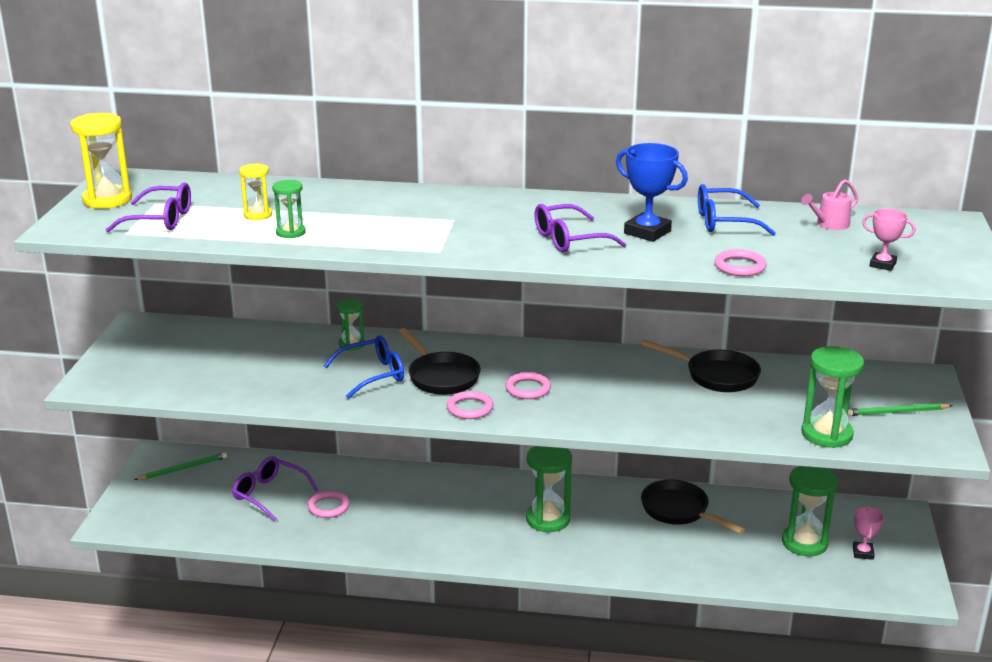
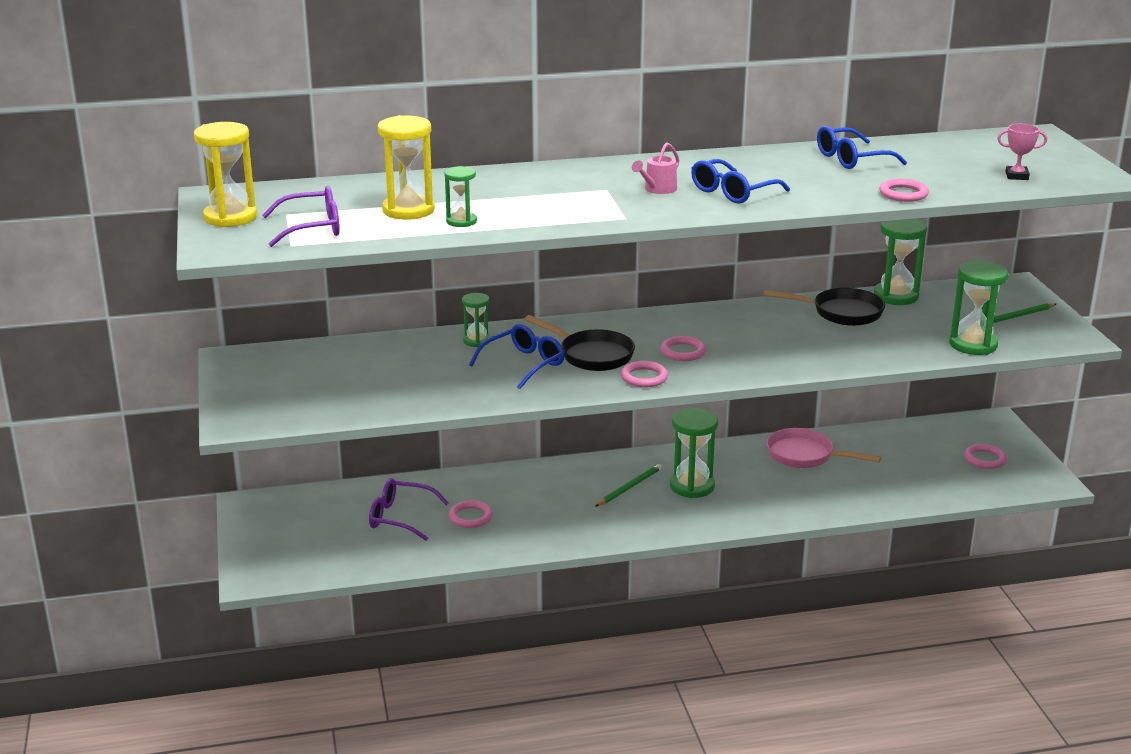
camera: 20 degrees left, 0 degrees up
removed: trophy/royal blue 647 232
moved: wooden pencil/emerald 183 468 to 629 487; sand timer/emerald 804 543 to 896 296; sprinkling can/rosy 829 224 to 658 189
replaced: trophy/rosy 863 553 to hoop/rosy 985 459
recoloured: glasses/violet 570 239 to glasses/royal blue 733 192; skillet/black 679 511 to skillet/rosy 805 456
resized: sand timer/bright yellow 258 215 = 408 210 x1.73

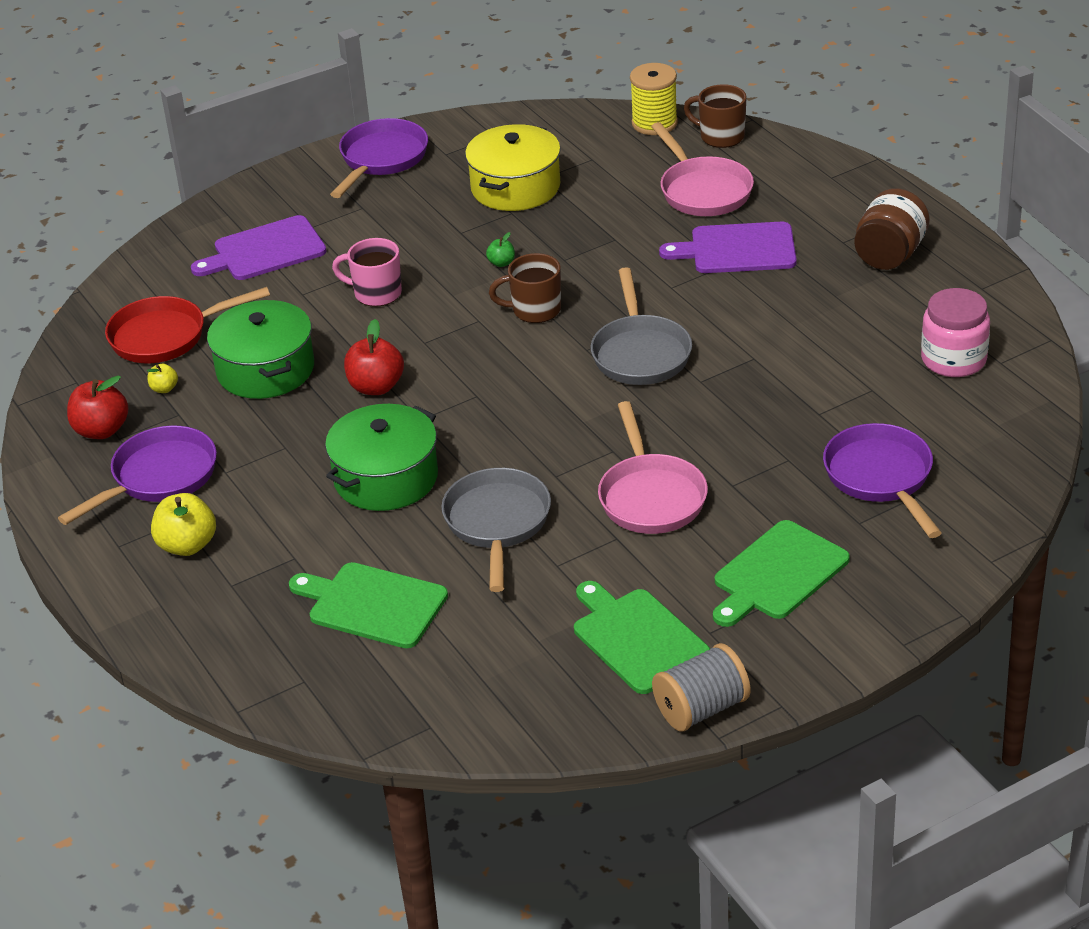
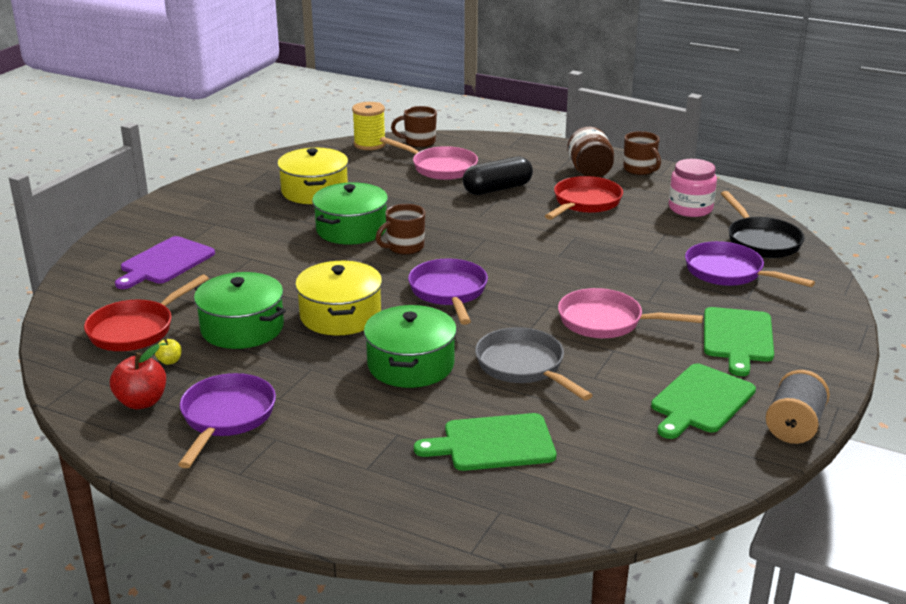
camera: 35 degrees left, 10 degrees down
removed: toy apple/bright yellow 187 545; tea mug/rosy 376 293; skillet/gray 640 353
added: skillet/crimson 585 203; tea mug/brown 640 169; skillet/black 761 241
moved: skillet/violet 381 159 to 449 292
replaced: toy apple/crimson 376 387 to pot/bright yellow 340 315; toy apple/emerald 501 263 to pot/emerald 351 229; chopping board/violet 738 249 to pill/black 497 189
turned: chopping board/emerald 637 638 = 701 401 75 degrees counterclockwise; skillet/rosy 651 497 = 606 322 150 degrees clockwise

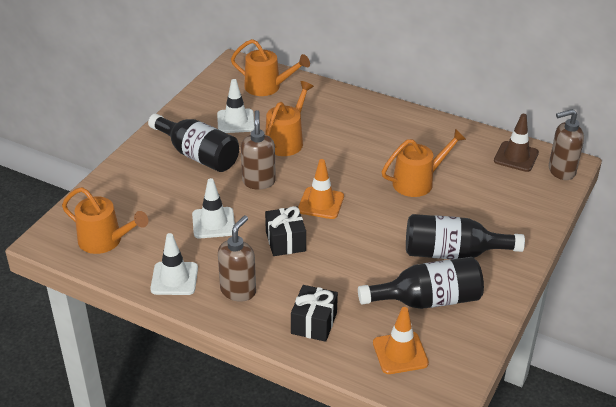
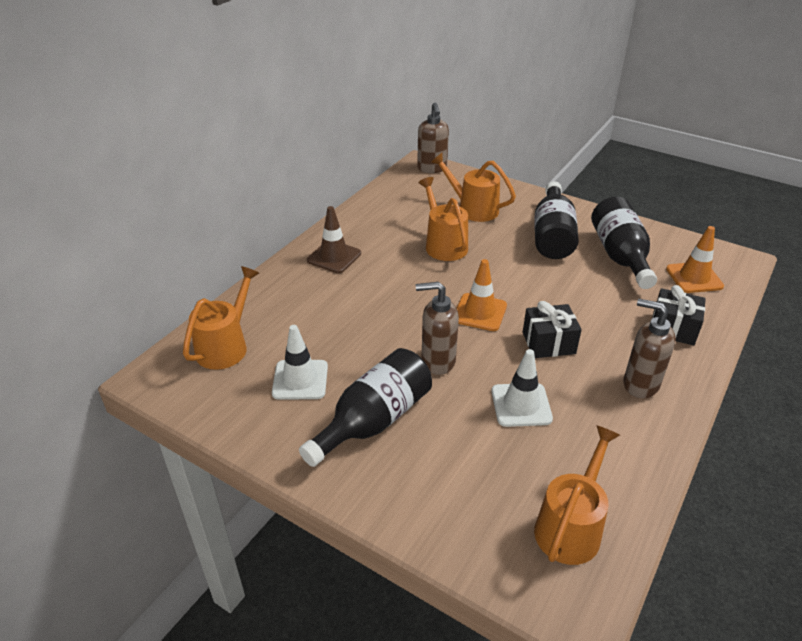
camera: 85 degrees left, 0 degrees up
removed: traffic cone/snow-white 174 279
moved: sprinkling can/bright orange 286 141 to 473 209; traffic cone/brown 516 157 to 334 257

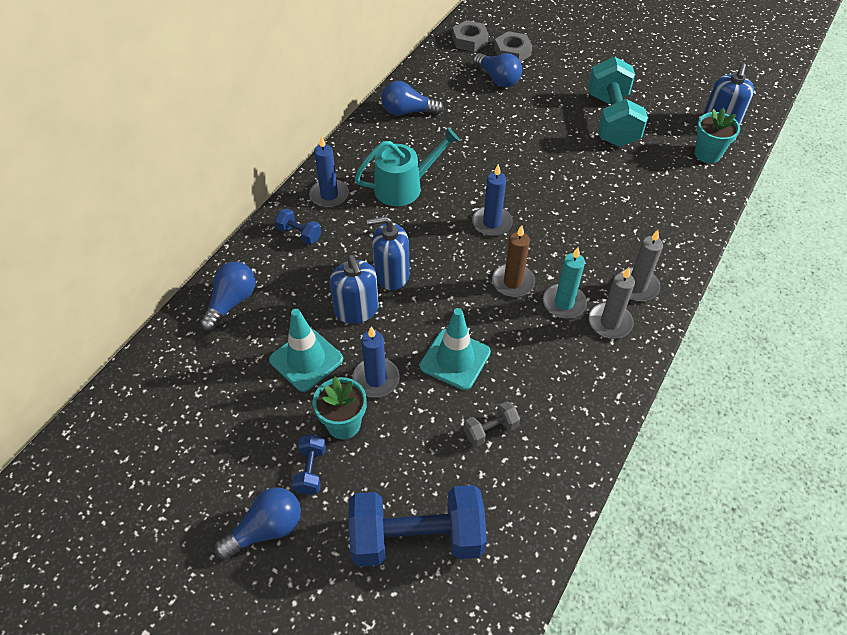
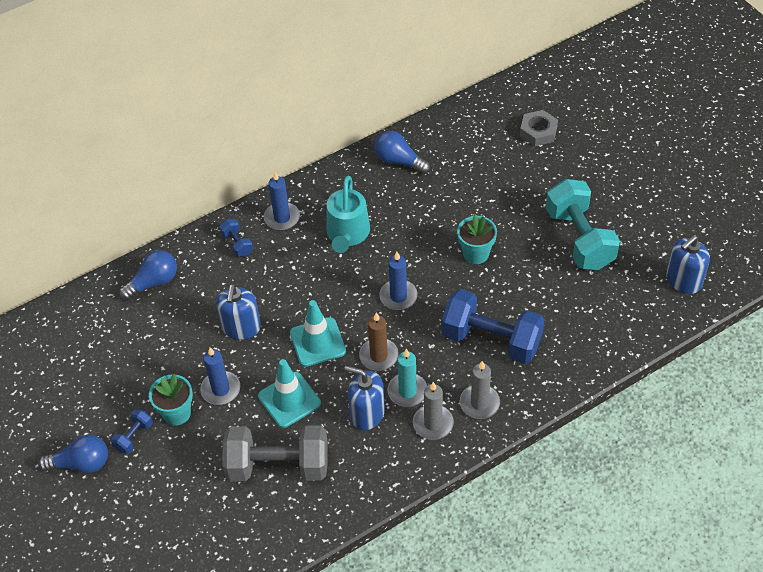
camera: 30 degrees right, 0 degrees up
removed: hex nut/gray 469 40; lightbulb/royal blue 498 79
moved: traffic cone/aqua 306 359 to 317 342; free weight/royal blue 417 538 to 491 340; soap pump/royal blue 391 274 to 367 413; plant pot/aqua 707 154 to 476 253
turned: sprinkling can/aqua 404 187 = 347 234 90 degrees clockwise; free weight/aqua 612 120 = 579 239 45 degrees counterclockwise
resized: free weight/gray 490 430 = 278 466 x2.26

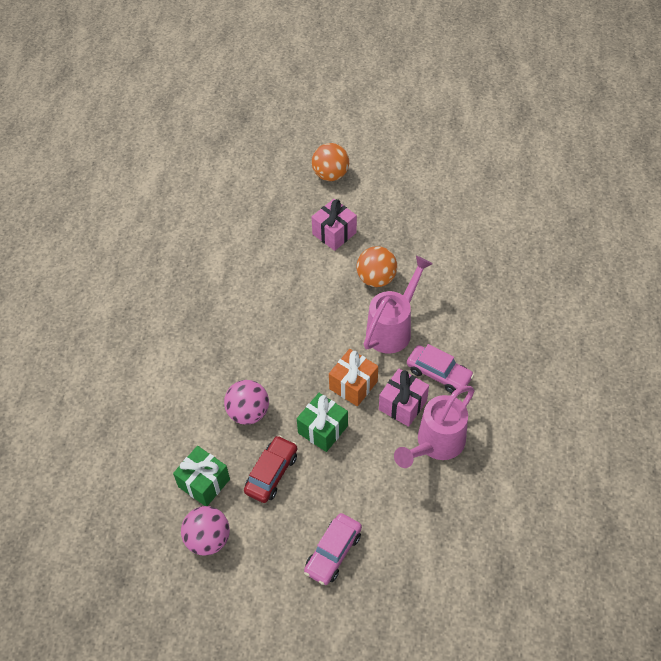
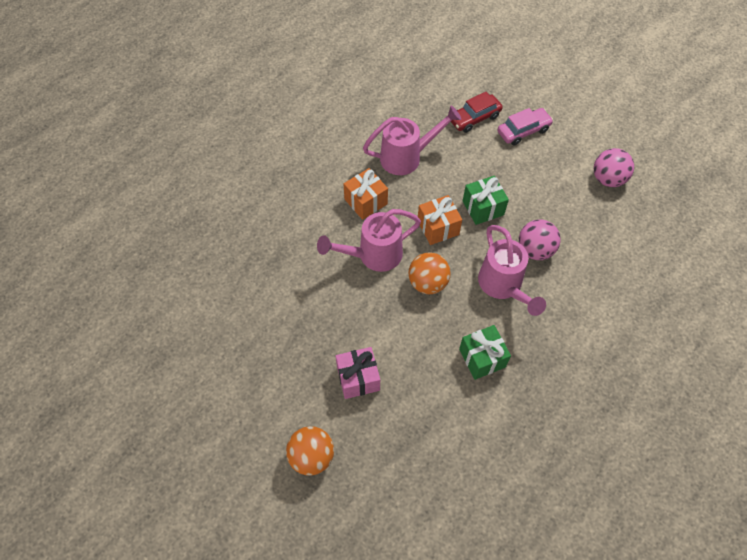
camera: 150 degrees left, 5 degrees up
removed: present/rosy 402 405
added: sprinkling can/rosy 503 286
moved: present/emerald 204 483 to 482 358; car/crimson 271 473 to 474 118; sphere/bright orange 376 278 to 427 283
replaced: car/rosy 439 373 to present/bright orange 366 201

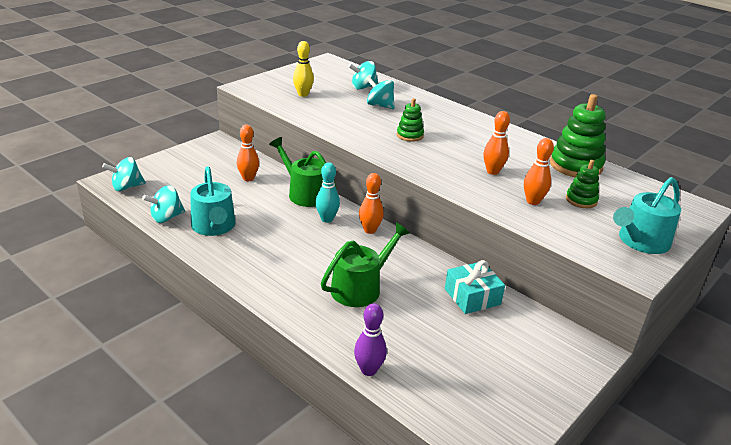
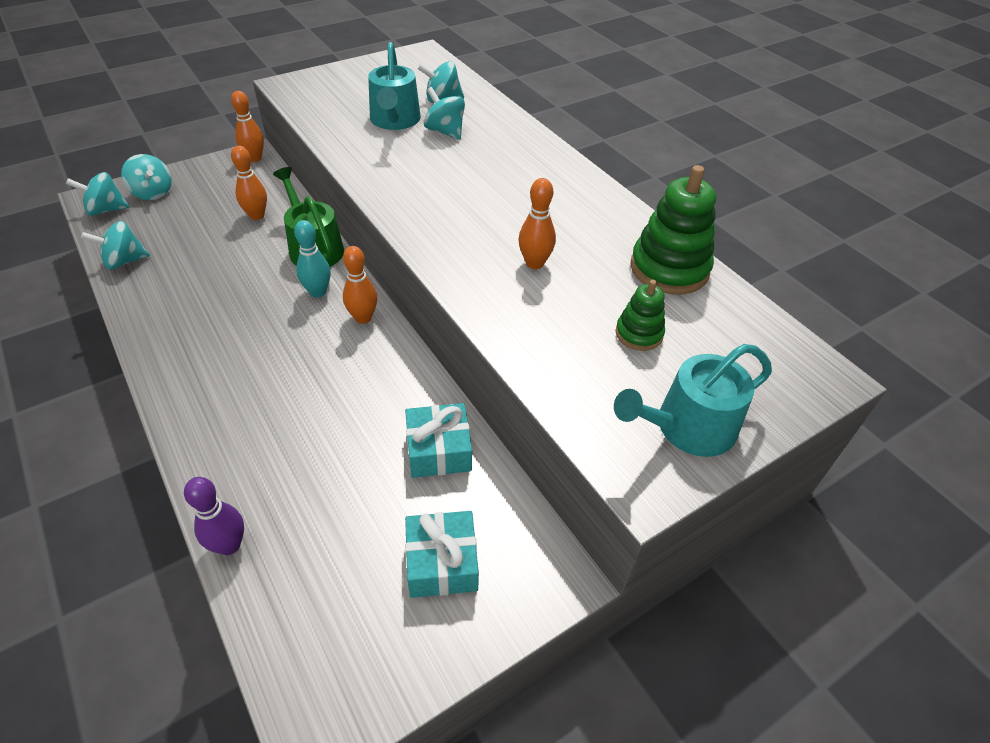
camera: 15 degrees right, 15 degrees up
removed: skittle/bright yellow 303 94; sprinkling can/emerald 360 287; stacking rings/emerald 410 135
added: spinning top/aqua 153 193; present/aqua 442 562
moved: sprinkling can/aqua 214 226 to 395 120; skittle/bright orange 533 201 to 254 158

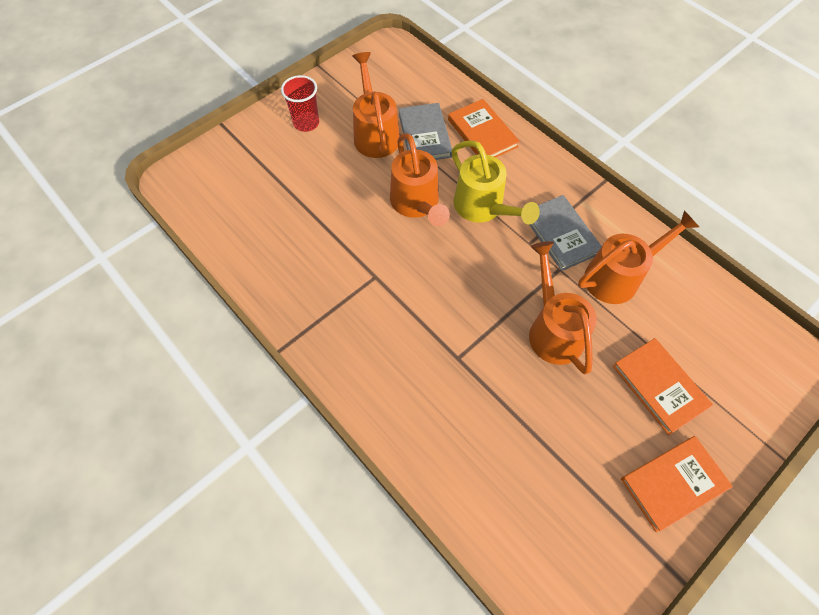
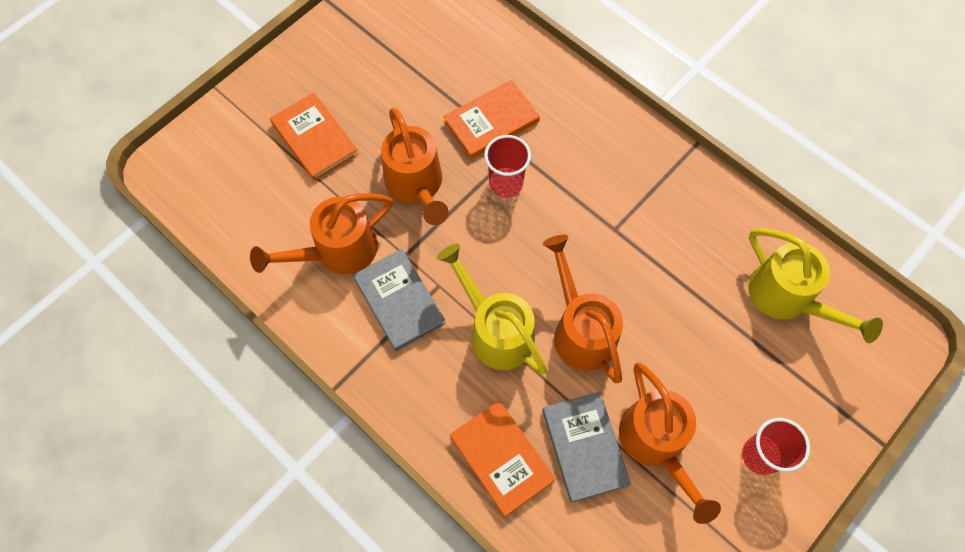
camera: 175 degrees right, 5 degrees up
added: beaker/crimson 506 184; sprinkling can/bright yellow 787 298
moved: hardcover/bright orange 673 483 to 491 121

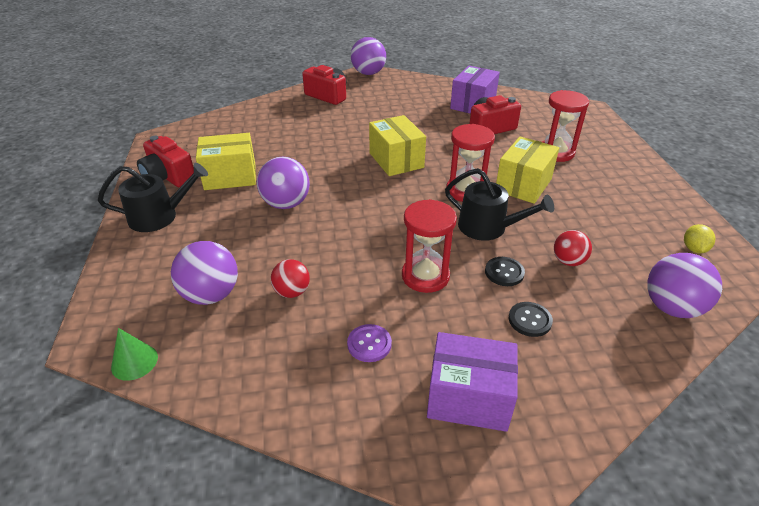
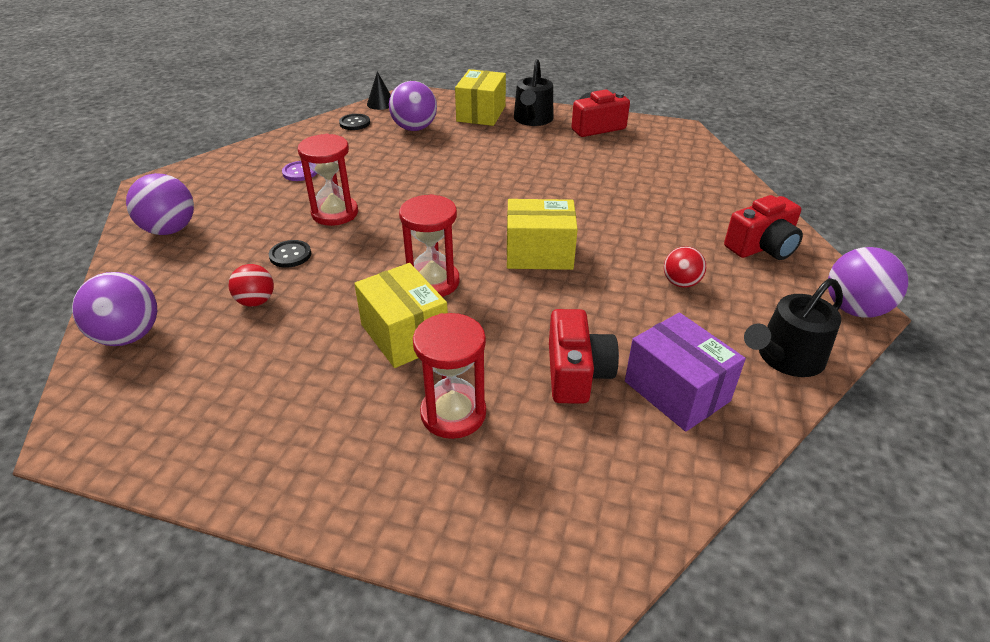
camera: 115 degrees right, 0 degrees up
removed: box/violet 468 397; citrus fruit/bright yellow 694 249
moved: box/bright yellow 230 176 to 481 114; sphere/violet 286 204 to 170 230; sphere/crimson 292 292 to 681 283; sprinkling can/black 488 227 to 786 358; sewing button/black 530 320 to 354 123
recoloured: cone/emerald 134 362 to cone/black 380 103

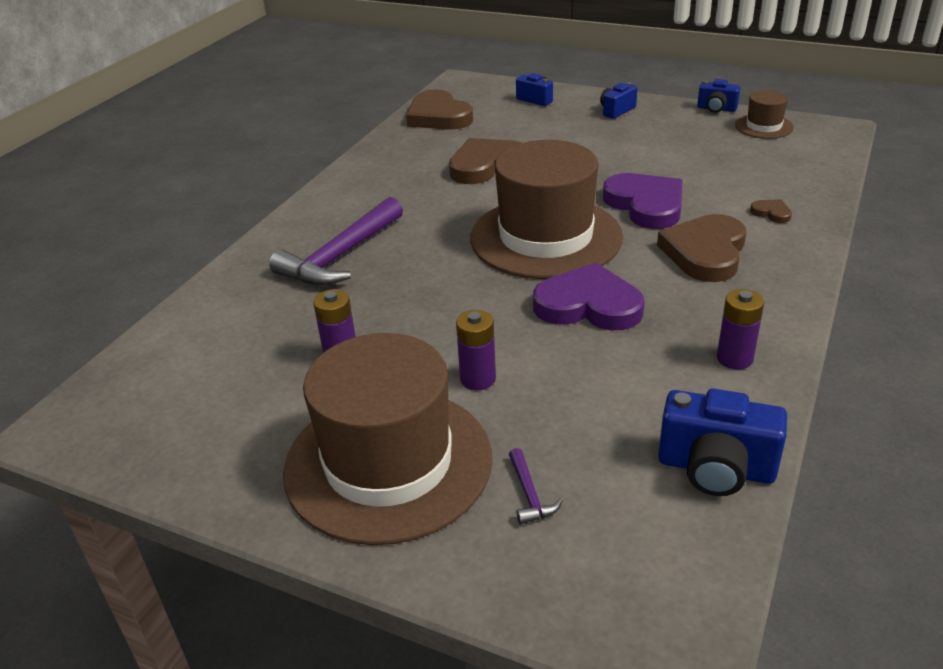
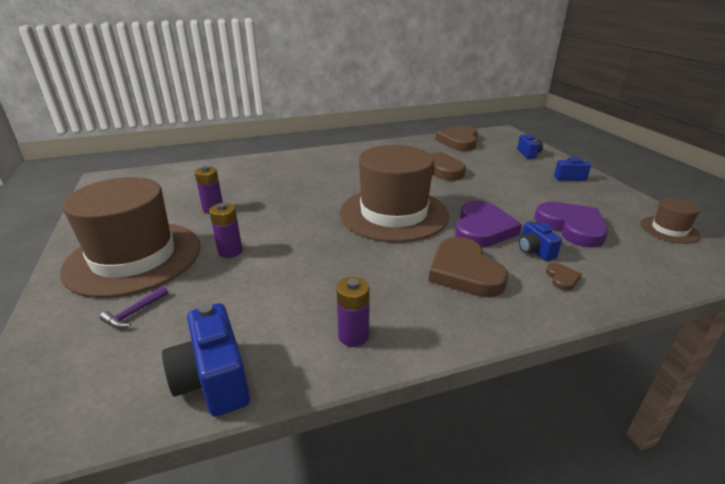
camera: 45 degrees right, 5 degrees down
removed: hammer/violet 341 256
moved: heart/violet 588 305 to 571 227; photo camera/royal blue 716 109 to 535 251
turned: heart/brown 705 252 = 464 272 90 degrees counterclockwise

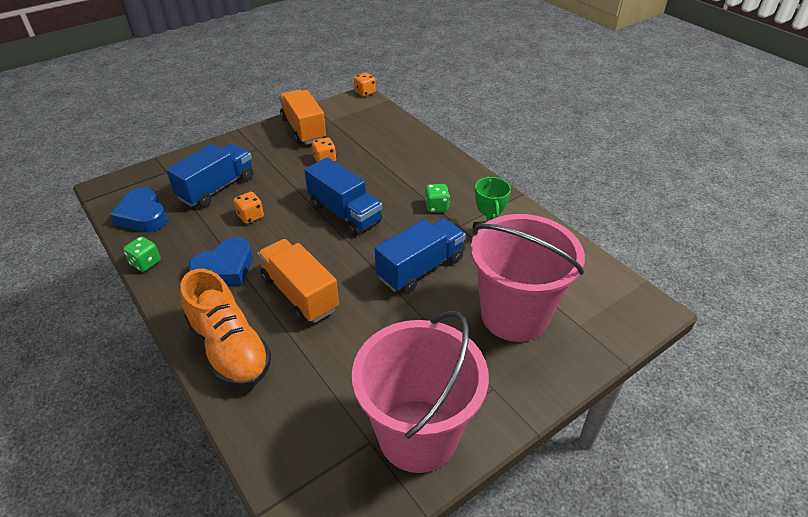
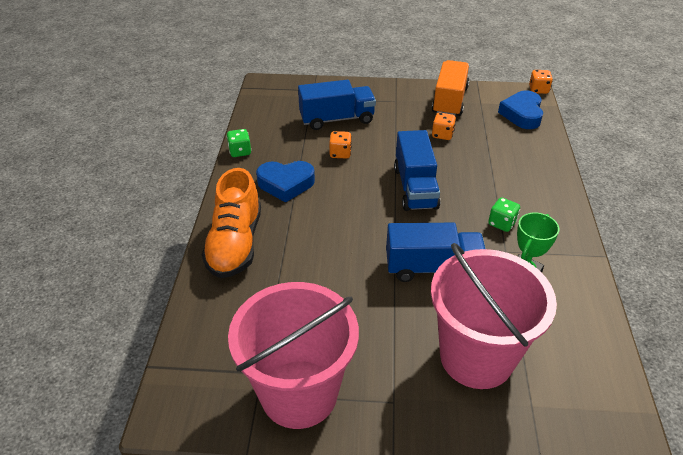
camera: 40 degrees right, 0 degrees up
removed: lorry/bright orange 300 293
moved: heart/royal blue 143 216 to 522 114

